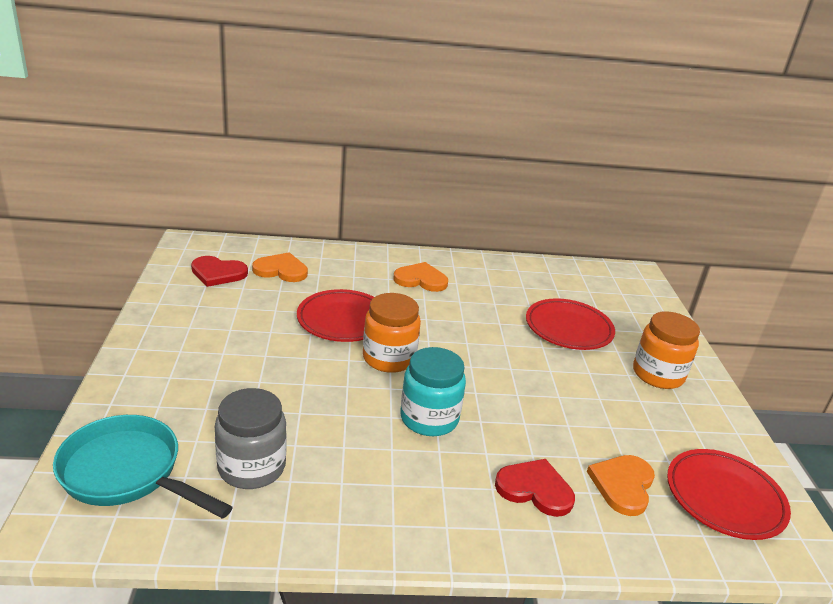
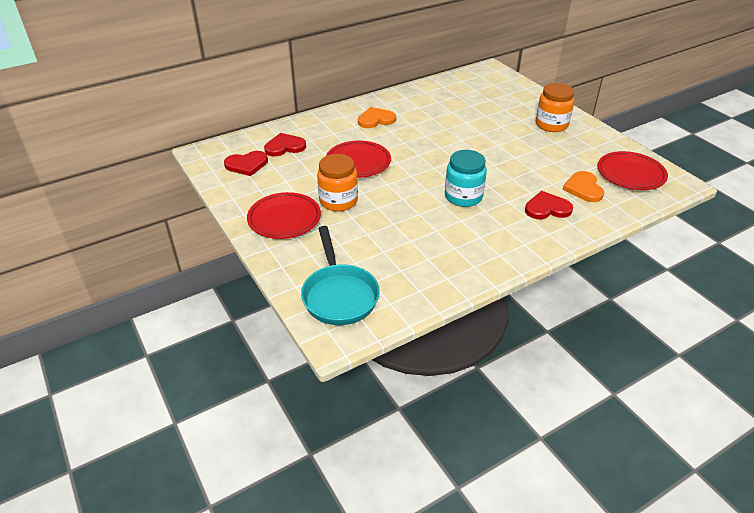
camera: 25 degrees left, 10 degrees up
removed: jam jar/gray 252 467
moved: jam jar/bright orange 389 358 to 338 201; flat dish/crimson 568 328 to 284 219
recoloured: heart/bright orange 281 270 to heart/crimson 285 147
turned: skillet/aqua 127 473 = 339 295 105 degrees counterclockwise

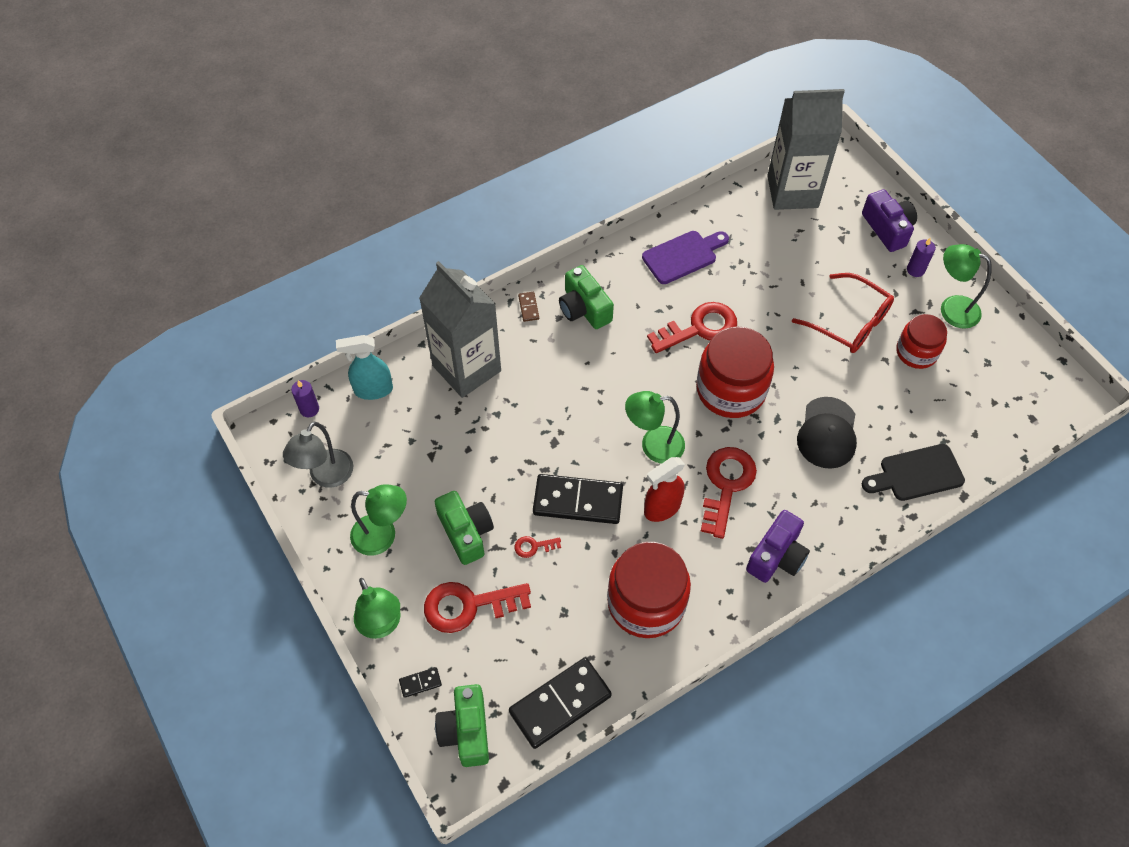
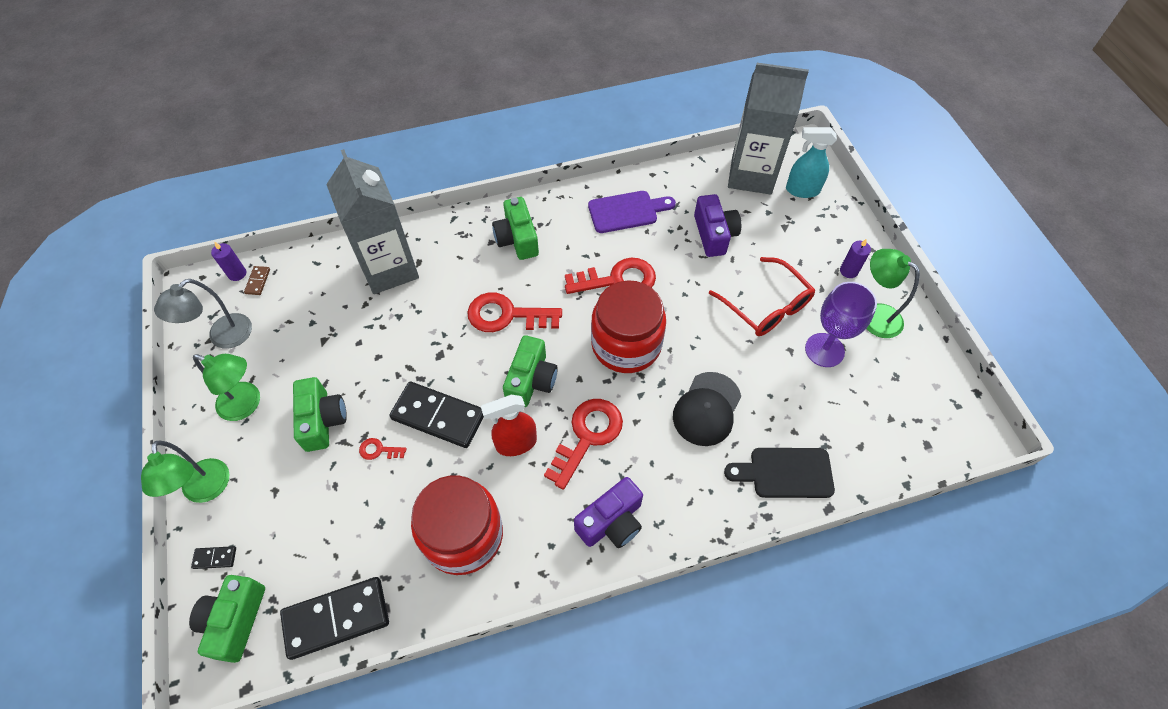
camera: 15 degrees right, 0 degrees up
moved: spray cleaner/aqua 373 390 to 802 190; door key/crimson 468 605 to 506 315; domino piece/brown 528 307 to 258 281; photo camera/violet 887 229 to 714 234
replaced: lamp/emerald 653 445 to photo camera/emerald 531 380; jam jar/crimson 916 352 to chalice/violet 824 350

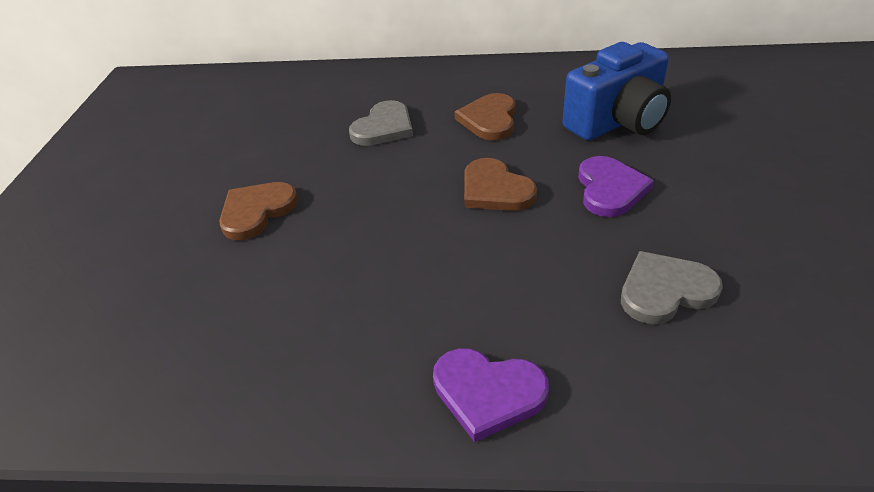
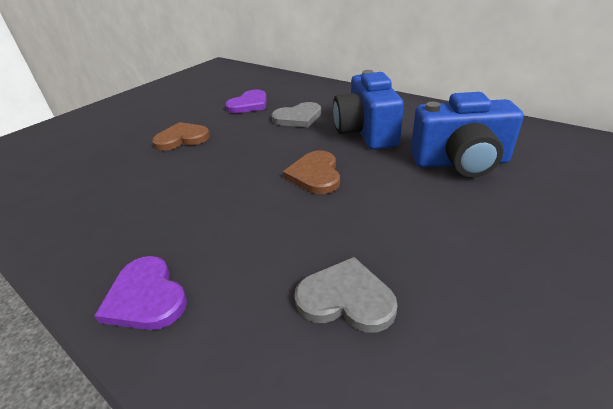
camera: 35 degrees right, 5 degrees down
moved: heart/violet 610 189 to 249 104
replaced: heart/brown 489 119 to photo camera/royal blue 366 132

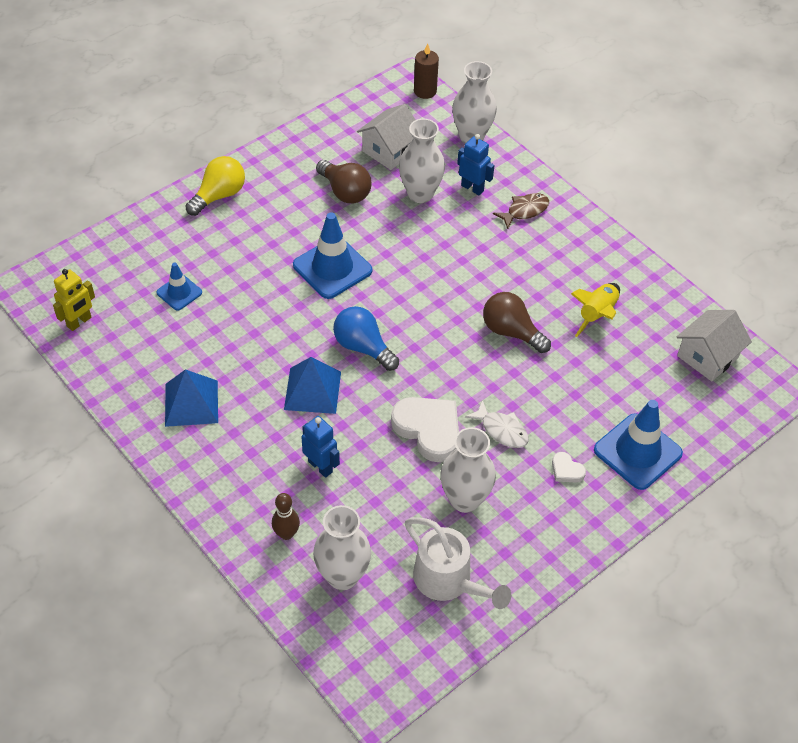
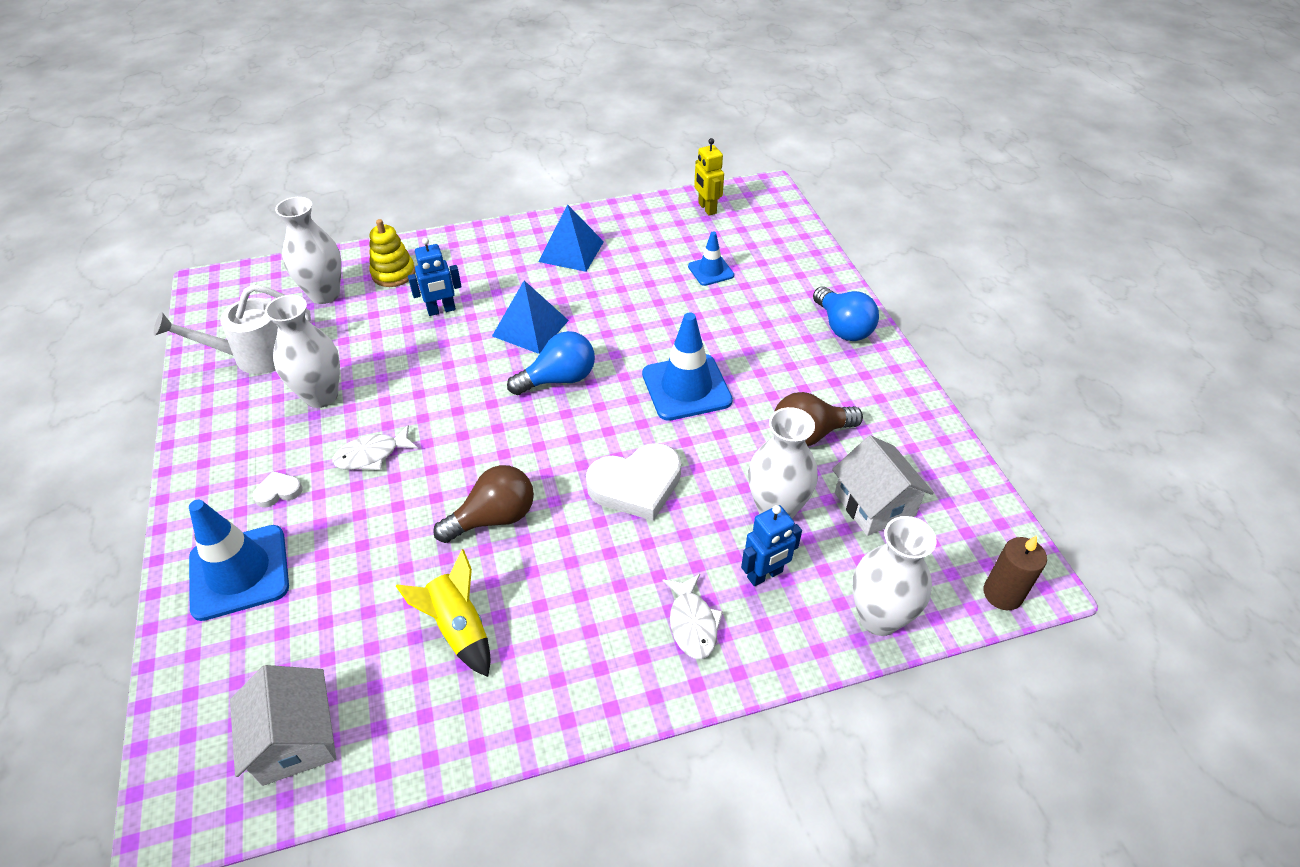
camera: 115 degrees right, 5 degrees down
moved: heart/snow-white 428 430 to 636 485
replaced: skittle/brown 286 534 to stacking rings/bright yellow 393 273
recoloured: lightbulb/bright yellow 219 195 to lightbulb/royal blue 842 327; fish figure/brown 524 211 to fish figure/snow-white 692 623

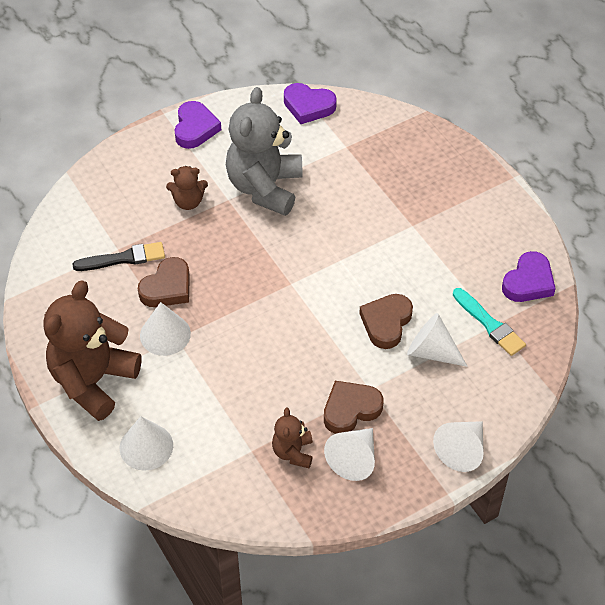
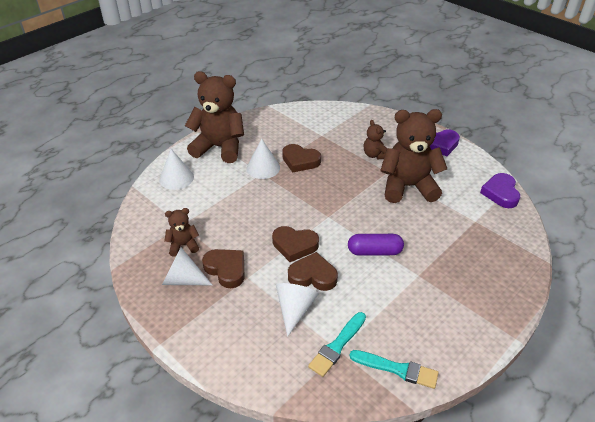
camera: 75 degrees right, 10 degrees down
removed: paint brush/black 123 258; cone/snow-white 462 450
added: heart/brown 294 245; pill/violet 374 251
replaced: heart/violet 528 282 to paint brush/aqua 397 369
recoloured: stuffed bear/gray 265 187 to stuffed bear/brown 408 186

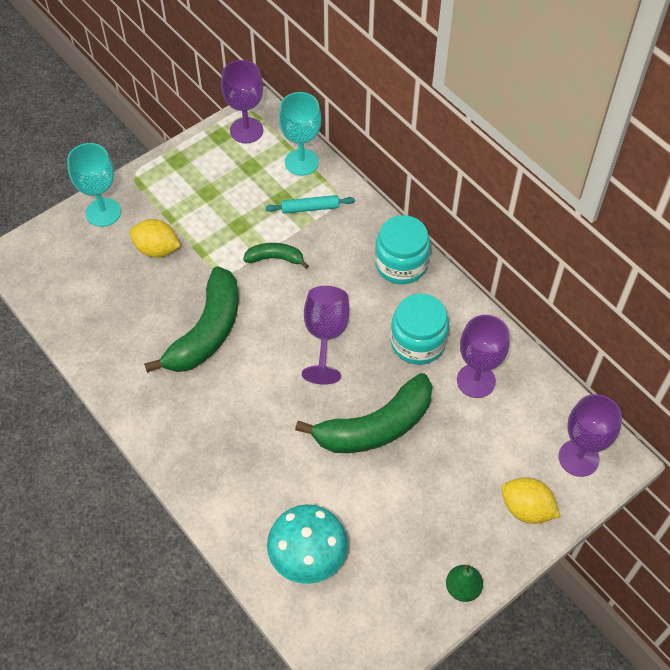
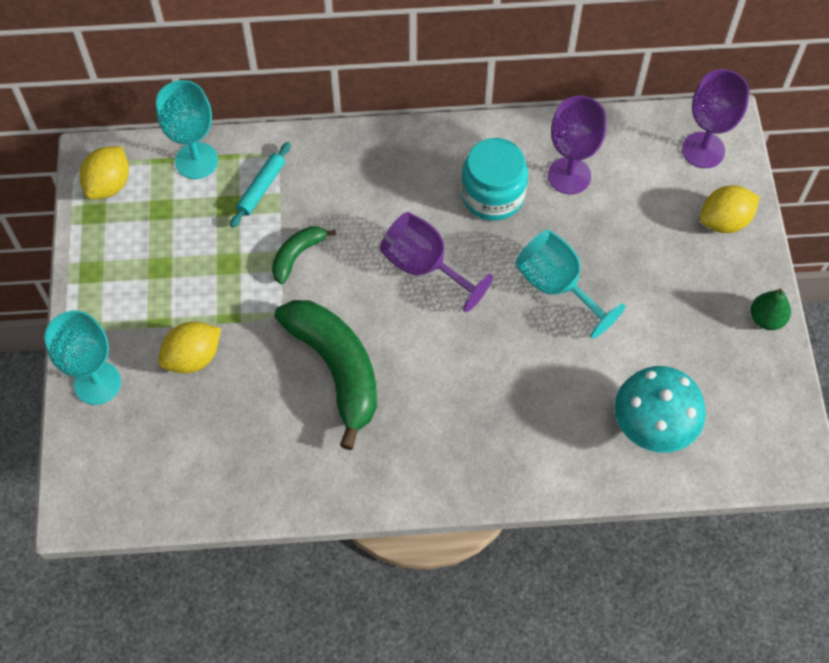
camera: 55 degrees left, 5 degrees up
removed: jam jar/aqua 401 264
replaced: chalice/violet 246 130 to citrus fruit/bright yellow 109 185; banana fruit/emerald 375 426 to chalice/aqua 557 286

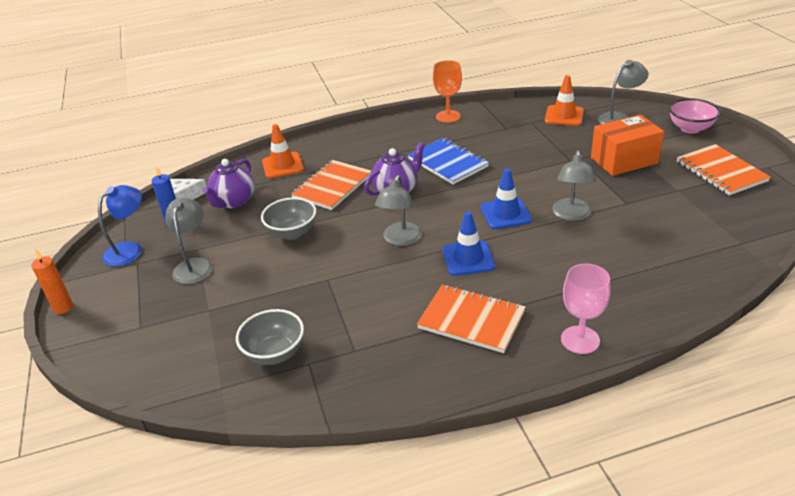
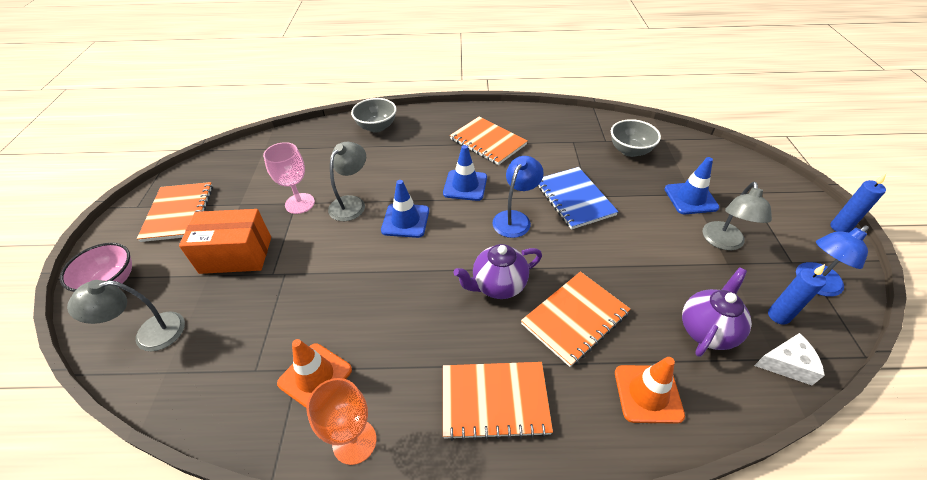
camera: 165 degrees left, 10 degrees up
added: exercise book/bright orange 494 401; traffic cone/royal blue 690 198
moved: bowl/gray 292 233 to 377 127; exercise book/royal blue 448 163 to 574 199; traffic cone/bright orange 564 116 to 315 376; chalice/rosy 580 340 to 300 203
recoloured: wax candle/bright orange 63 308 to wax candle/royal blue 839 227; lamp/gray 400 239 to lamp/royal blue 515 218

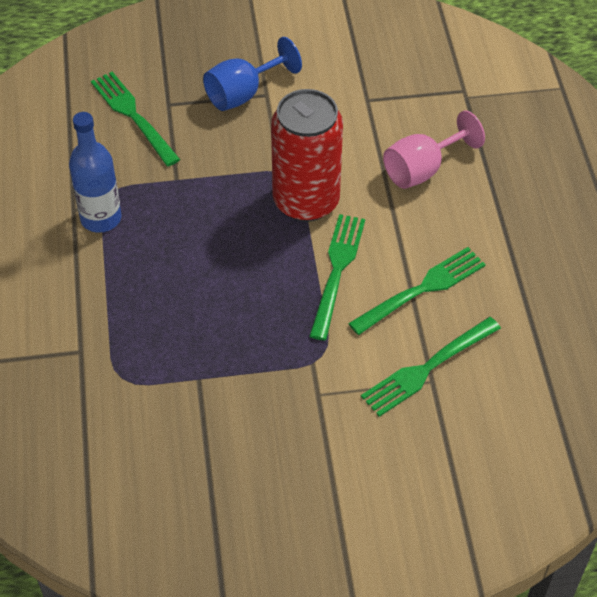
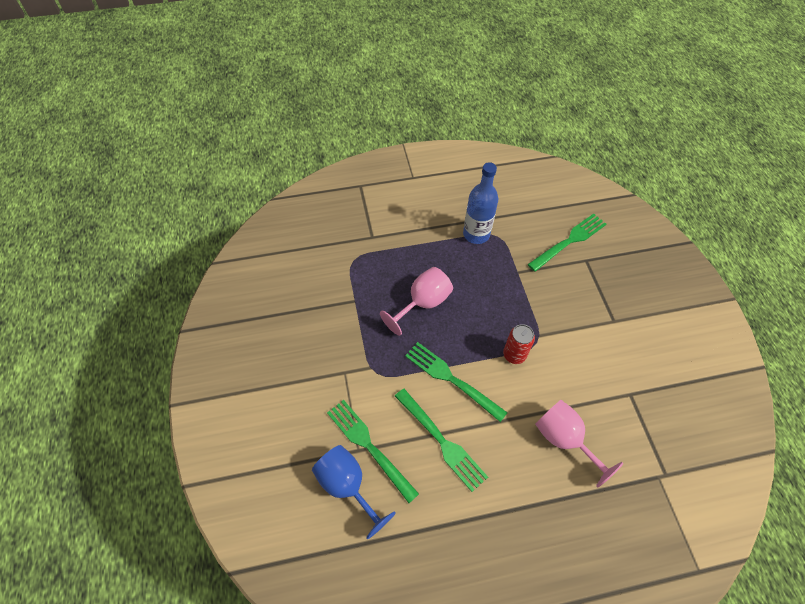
camera: 85 degrees right, 5 degrees up
added: chalice/rosy 422 303
moved: chalice/royal blue 243 94 to 347 486
turned: dinner fork/emerald 337 271 = 451 379 150 degrees counterclockwise
resized: can/crimson 306 201 = 514 354 x0.47

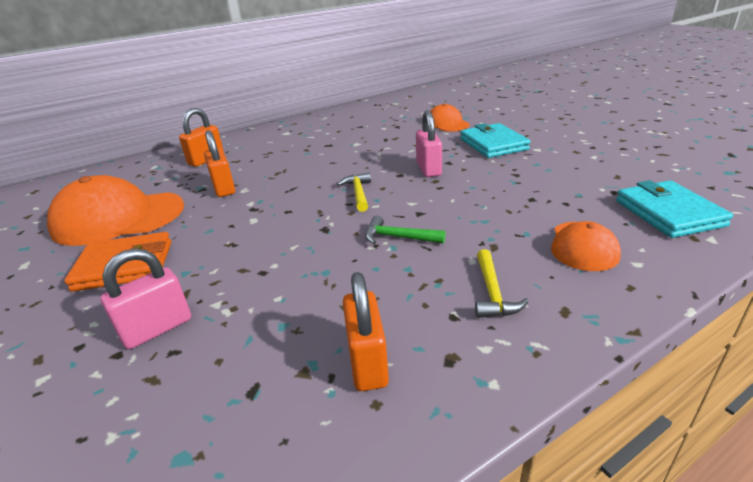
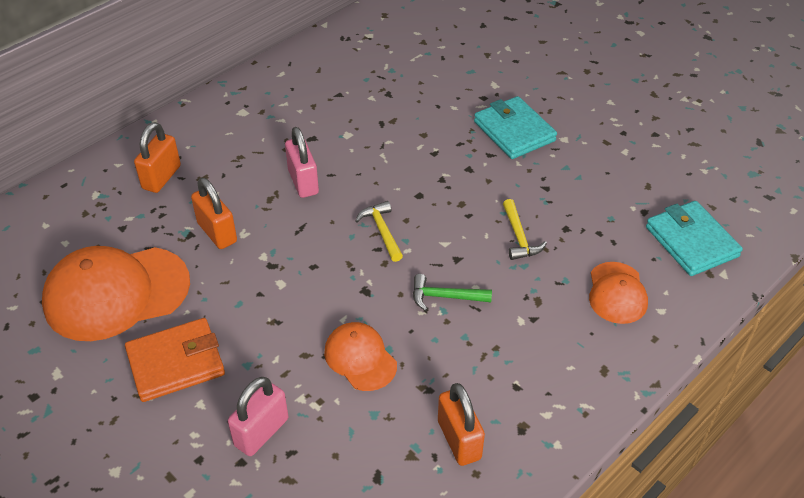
camera: 15 degrees left, 15 degrees up
moved: lock/rosy 428 169 to 303 182; cap/bright orange 447 123 to 360 358; hammer/bright yellow 492 293 to 519 237

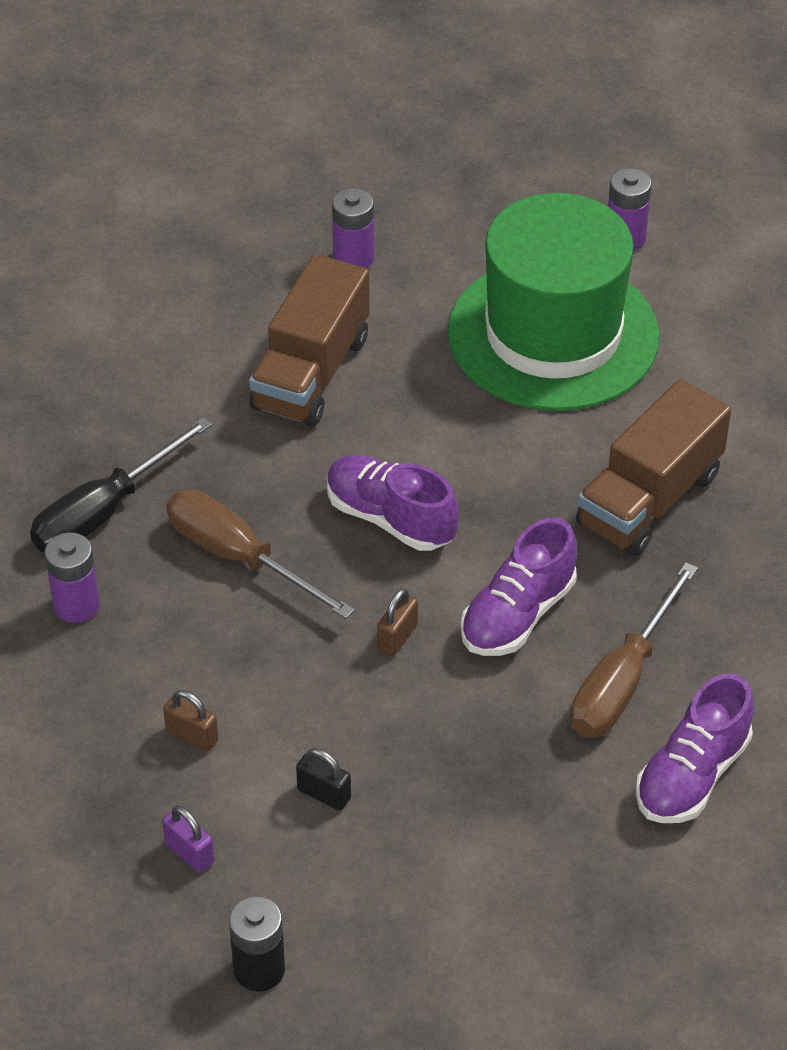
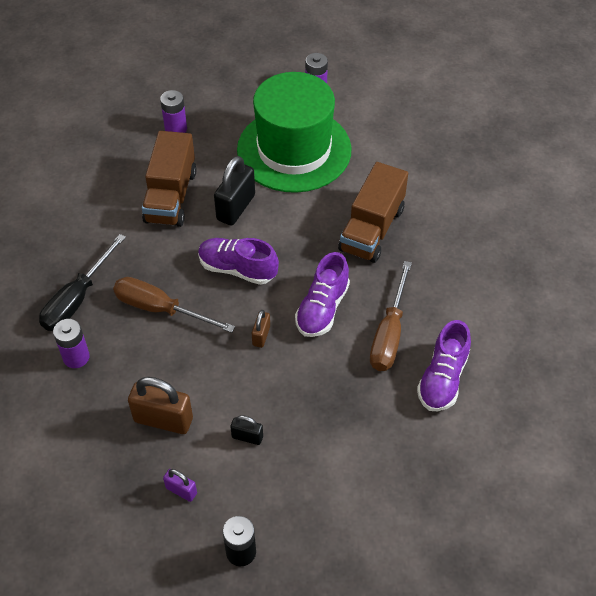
camera: 15 degrees left, 5 degrees up
added: lock/black 236 207
resized: lock/brown 192 736 = 163 420 x1.90

